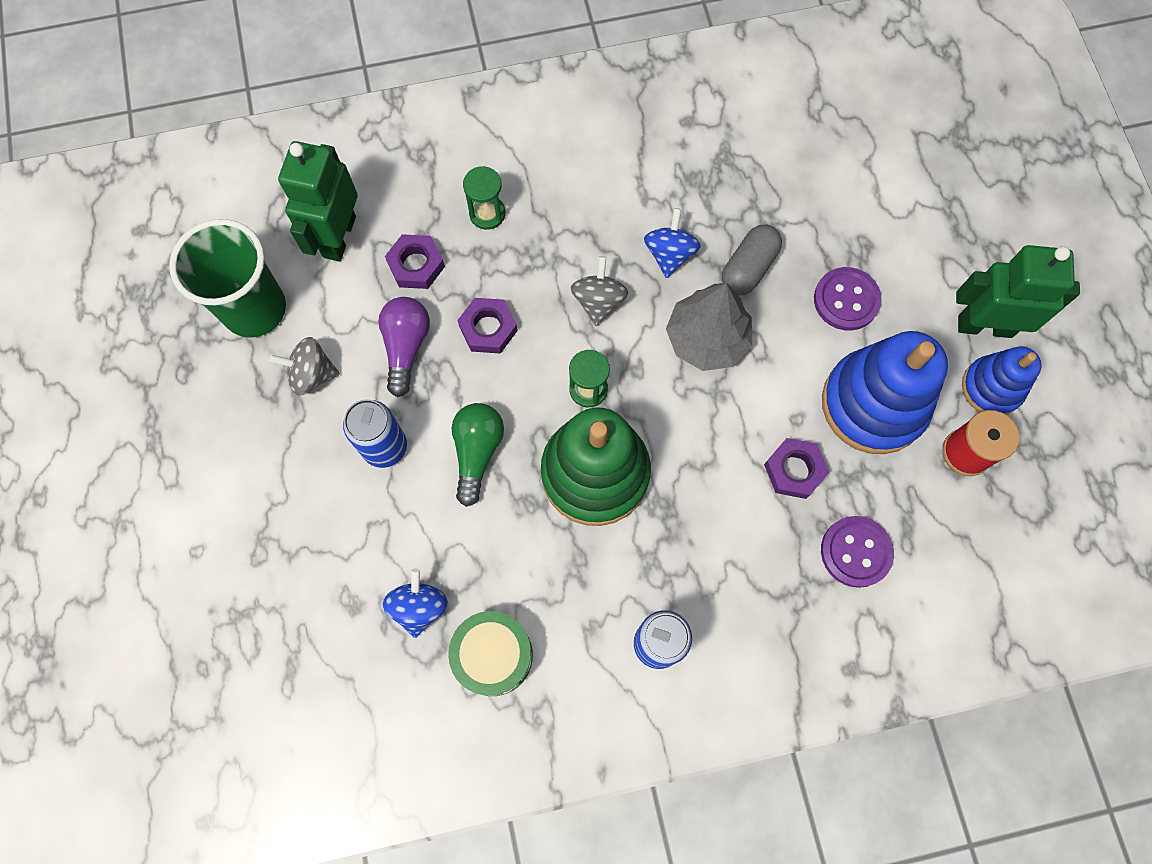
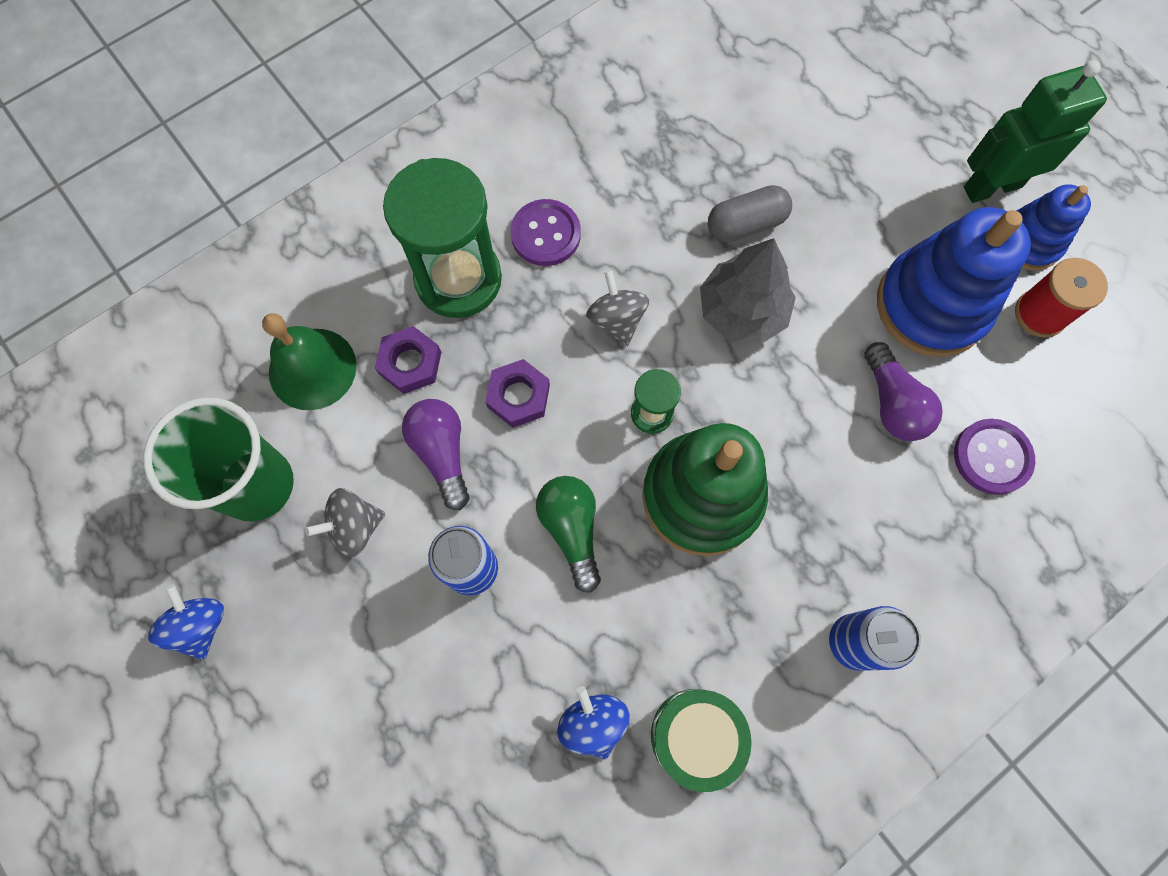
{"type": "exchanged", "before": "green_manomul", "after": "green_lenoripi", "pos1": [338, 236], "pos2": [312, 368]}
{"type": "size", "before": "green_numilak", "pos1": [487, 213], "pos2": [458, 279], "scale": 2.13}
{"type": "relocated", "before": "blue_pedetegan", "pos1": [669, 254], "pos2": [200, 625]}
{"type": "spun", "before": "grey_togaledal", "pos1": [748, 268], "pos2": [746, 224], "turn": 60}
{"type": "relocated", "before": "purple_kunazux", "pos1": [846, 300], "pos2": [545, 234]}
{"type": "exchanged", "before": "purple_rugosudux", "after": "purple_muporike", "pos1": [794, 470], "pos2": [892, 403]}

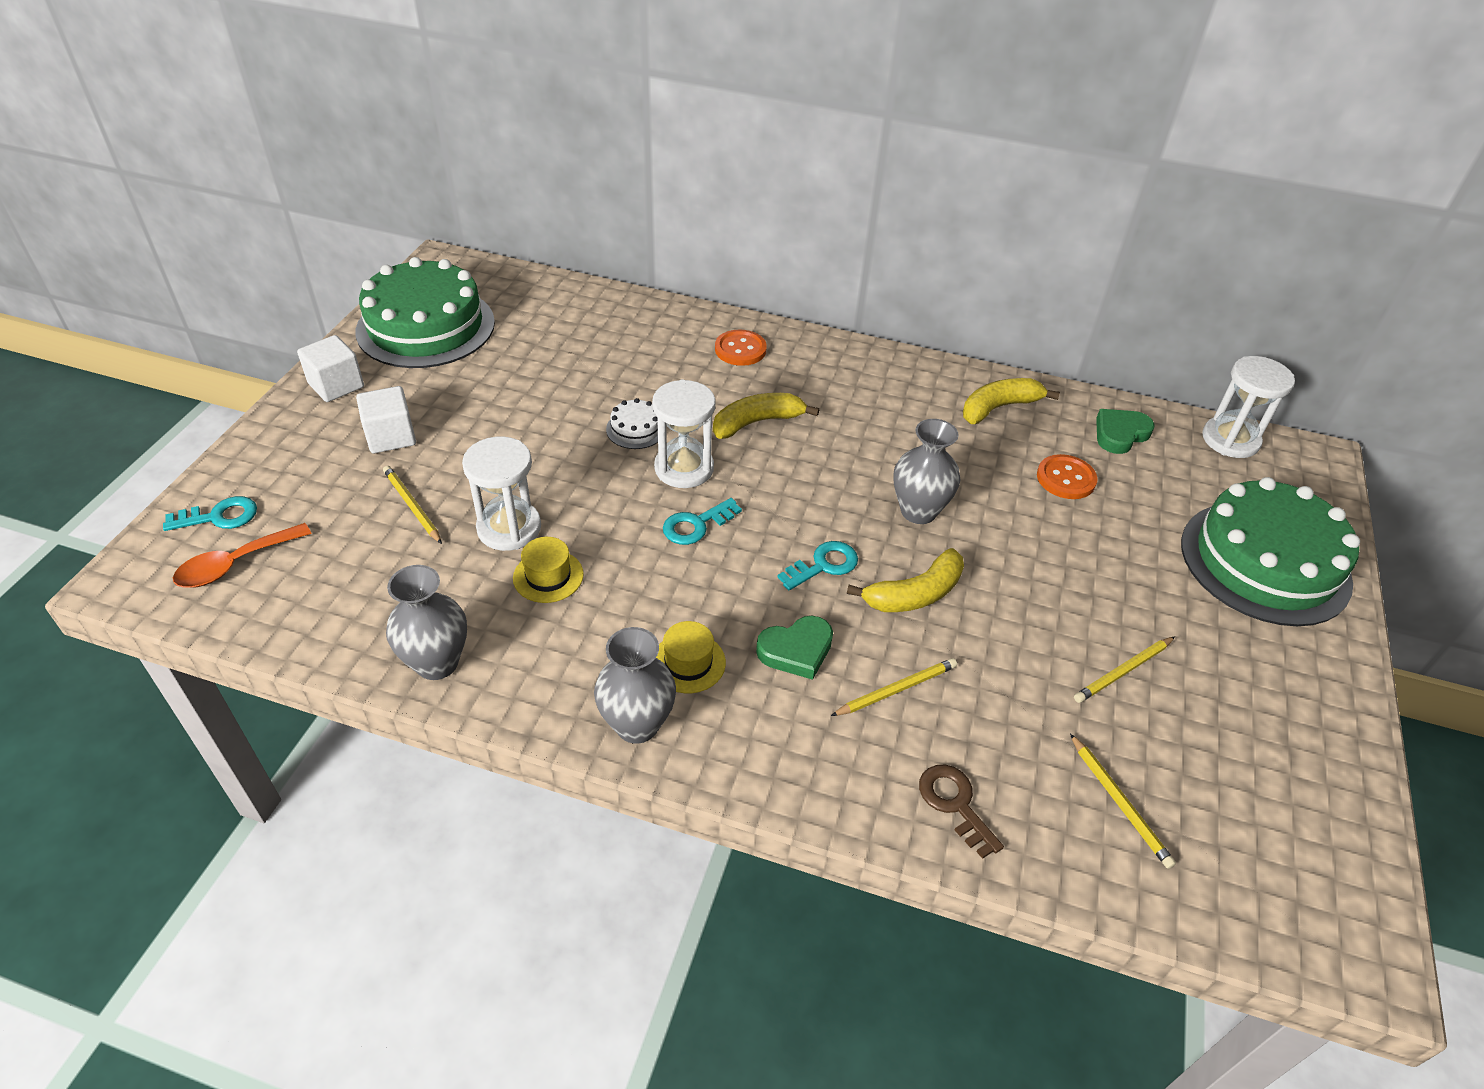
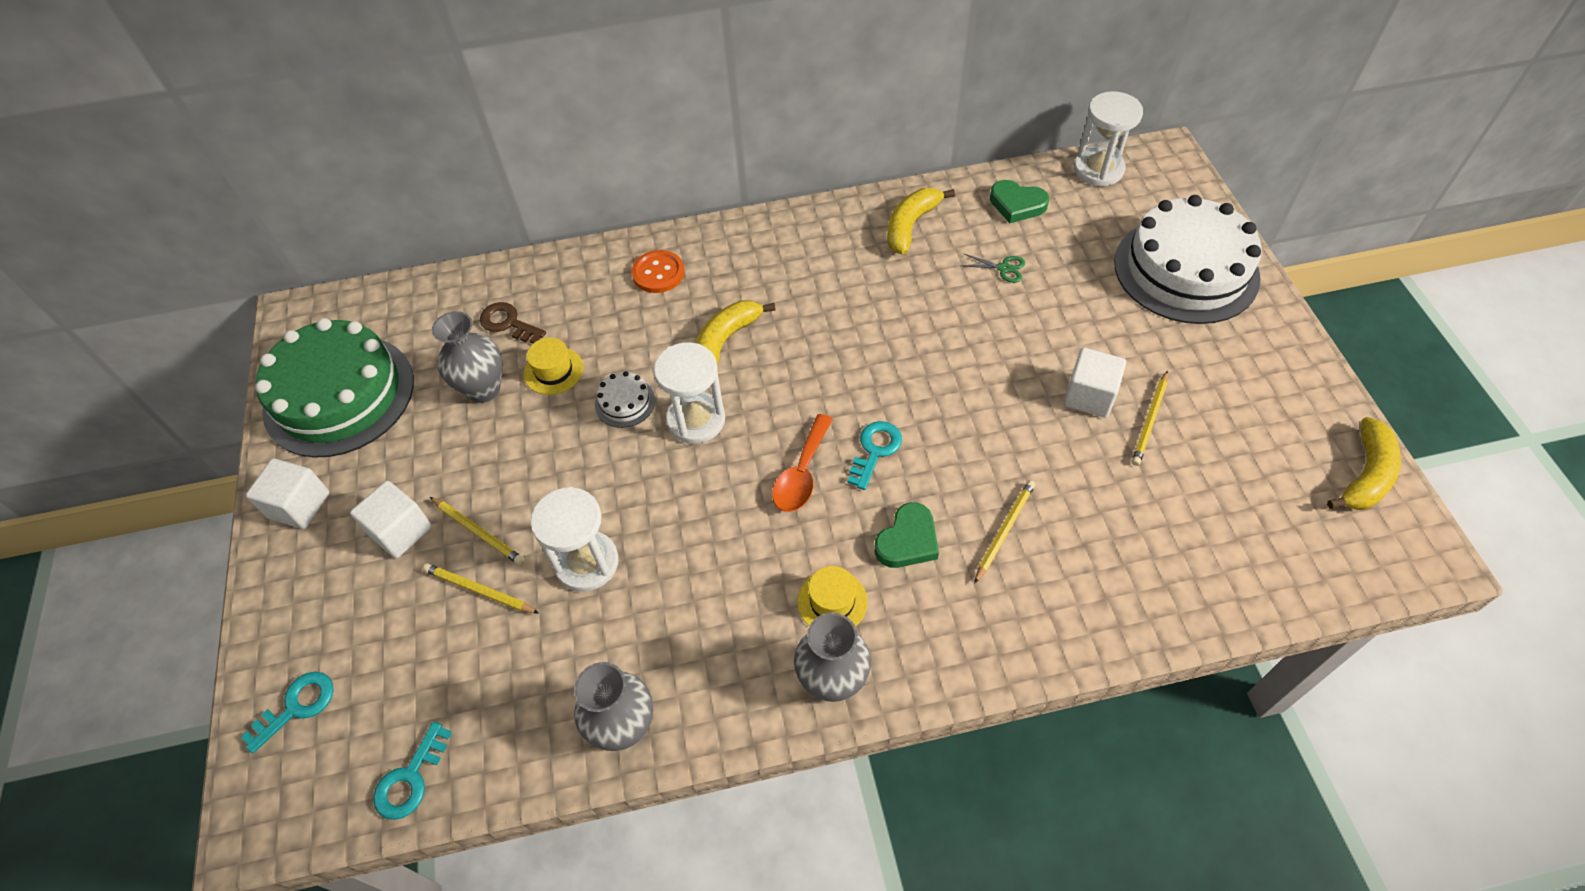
{"type": "spun", "before": "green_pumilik", "pos1": [1120, 434], "pos2": [1017, 204], "turn": -90}
{"type": "relocated", "before": "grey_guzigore", "pos1": [918, 511], "pos2": [483, 389]}
{"type": "exchanged", "before": "orange_kunazux", "after": "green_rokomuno", "pos1": [1066, 479], "pos2": [1004, 268]}
{"type": "colour", "before": "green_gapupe", "after": "white_gapupe", "pos1": [1265, 562], "pos2": [1186, 270]}
{"type": "relocated", "before": "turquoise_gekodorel", "pos1": [696, 525], "pos2": [410, 779]}
{"type": "relocated", "before": "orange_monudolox", "pos1": [235, 564], "pos2": [802, 473]}
{"type": "relocated", "before": "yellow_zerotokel", "pos1": [548, 576], "pos2": [553, 371]}
{"type": "relocated", "before": "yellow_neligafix", "pos1": [915, 594], "pos2": [1365, 475]}
{"type": "relocated", "before": "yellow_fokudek", "pos1": [1119, 802], "pos2": [478, 532]}
{"type": "relocated", "before": "brown_gekodorel", "pos1": [955, 804], "pos2": [508, 323]}
{"type": "appeared", "after": "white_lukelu", "pos2": [1089, 396]}

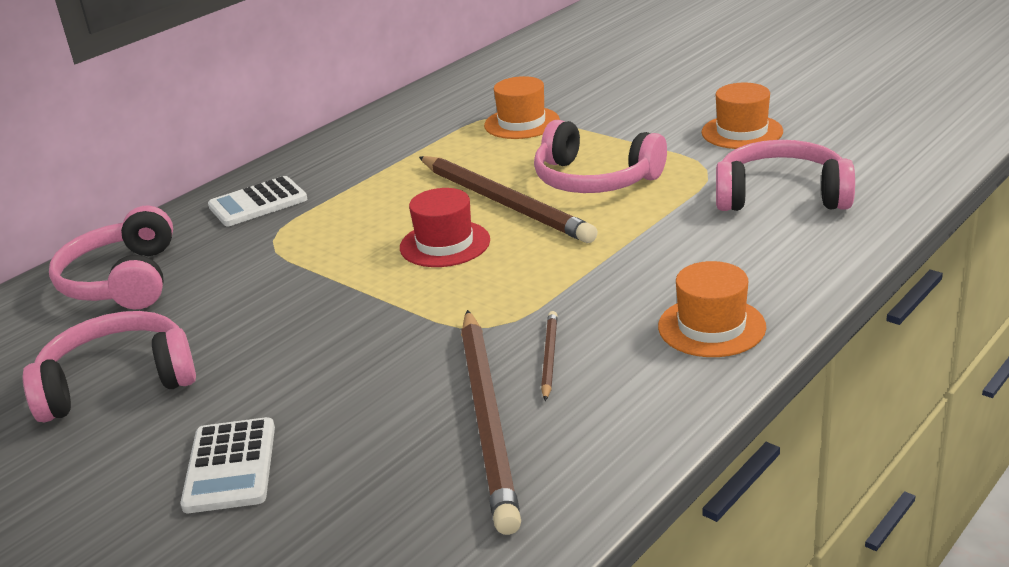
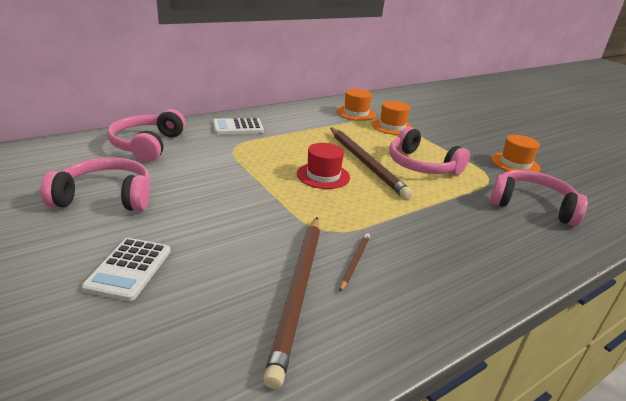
{"type": "relocated", "before": "orange_zerotokel", "pos1": [711, 327], "pos2": [356, 113]}

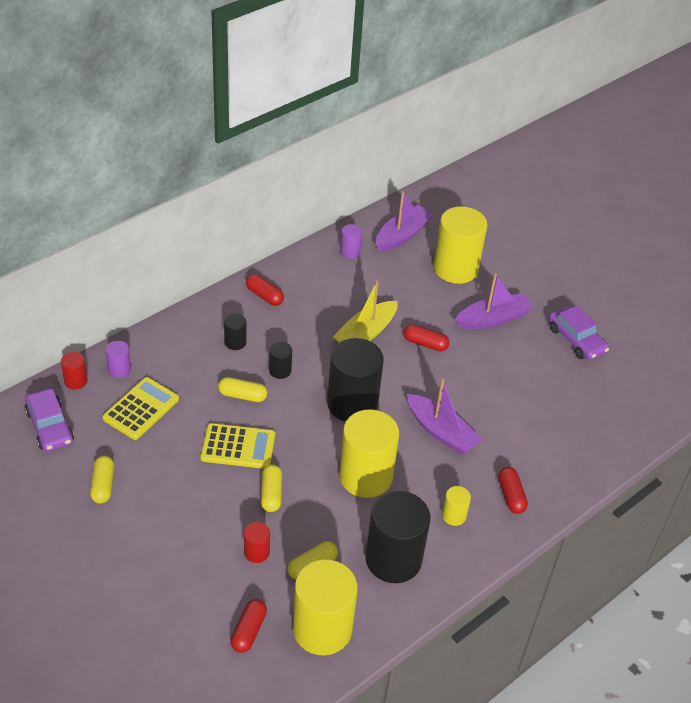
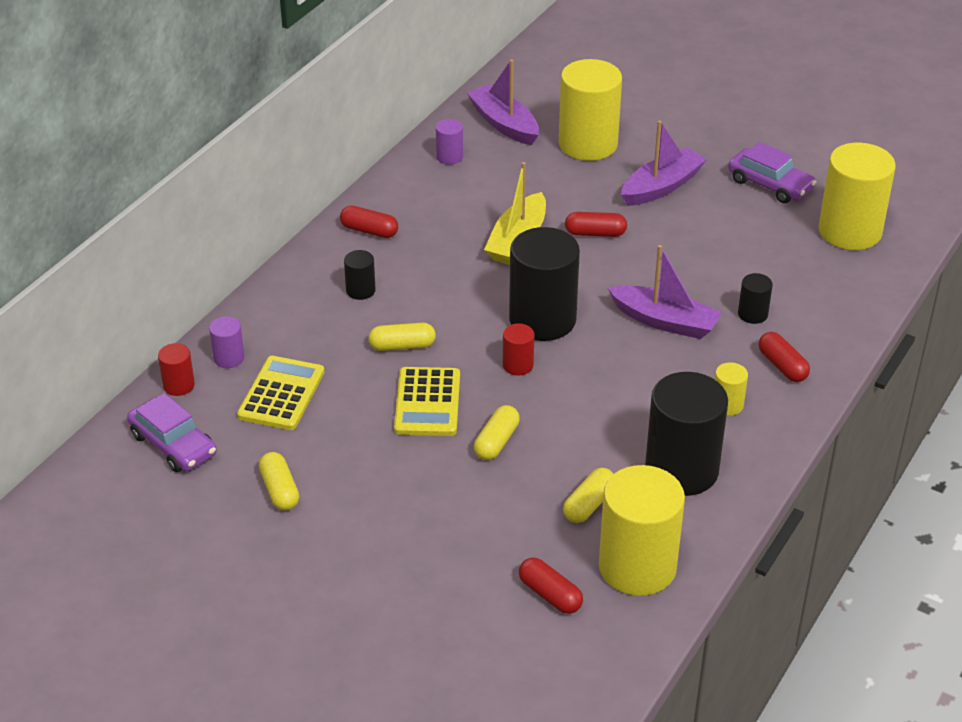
{"type": "spun", "before": "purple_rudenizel", "pos1": [402, 235], "pos2": [504, 124], "turn": -60}
{"type": "relocated", "before": "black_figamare", "pos1": [280, 370], "pos2": [752, 314]}
{"type": "relocated", "before": "yellow_figamare", "pos1": [365, 476], "pos2": [849, 231]}
{"type": "spun", "before": "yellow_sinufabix", "pos1": [238, 447], "pos2": [427, 402], "turn": 105}
{"type": "spun", "before": "yellow_togaledal", "pos1": [271, 494], "pos2": [496, 442], "turn": 45}
{"type": "relocated", "before": "red_figamare", "pos1": [256, 552], "pos2": [518, 365]}
{"type": "spun", "before": "red_togaledal", "pos1": [248, 631], "pos2": [550, 595], "turn": -45}

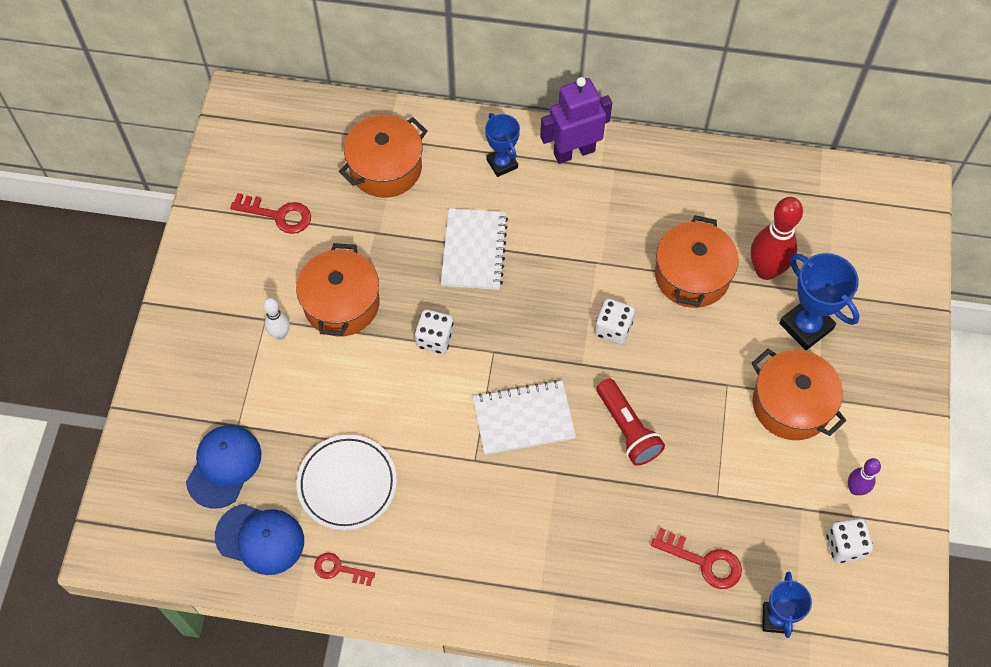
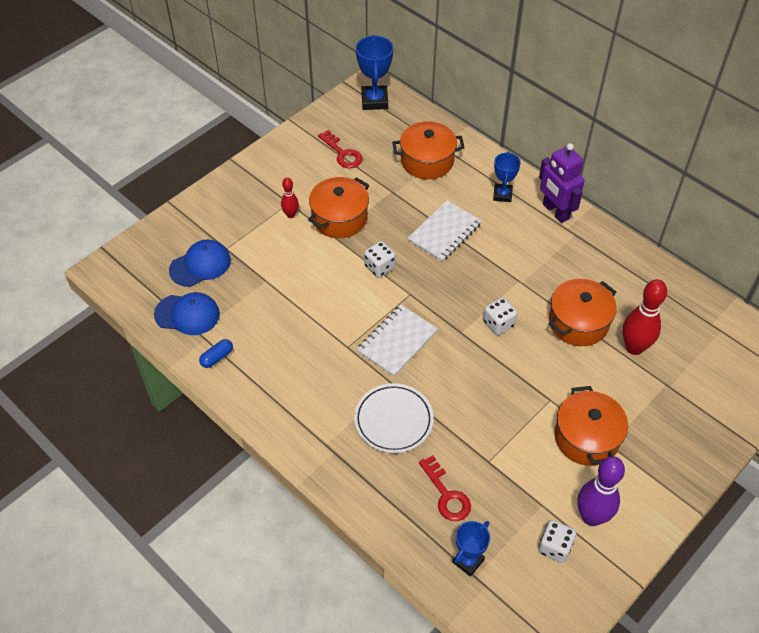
{"type": "spun", "before": "purple_manomul", "pos1": [574, 152], "pos2": [555, 212], "turn": -135}
{"type": "relocated", "before": "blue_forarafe", "pos1": [806, 326], "pos2": [374, 101]}
{"type": "colour", "before": "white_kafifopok", "after": "red_kafifopok", "pos1": [280, 334], "pos2": [291, 215]}
{"type": "missing", "before": "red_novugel", "pos1": [627, 429]}
{"type": "spun", "before": "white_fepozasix", "pos1": [523, 419], "pos2": [397, 342], "turn": -75}
{"type": "relocated", "before": "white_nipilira", "pos1": [347, 484], "pos2": [393, 420]}
{"type": "size", "before": "purple_kafifopok", "pos1": [855, 489], "pos2": [591, 517], "scale": 1.84}
{"type": "spun", "before": "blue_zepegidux", "pos1": [260, 539], "pos2": [187, 314], "turn": -45}
{"type": "exchanged", "before": "red_gekodorel", "after": "blue_togaledal", "pos1": [339, 569], "pos2": [217, 357]}

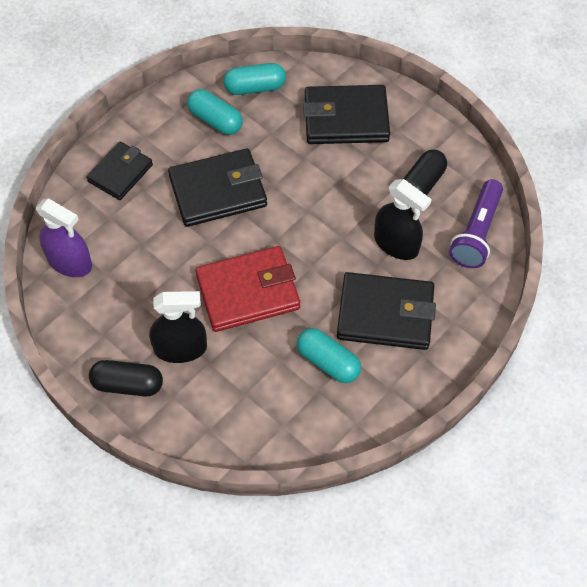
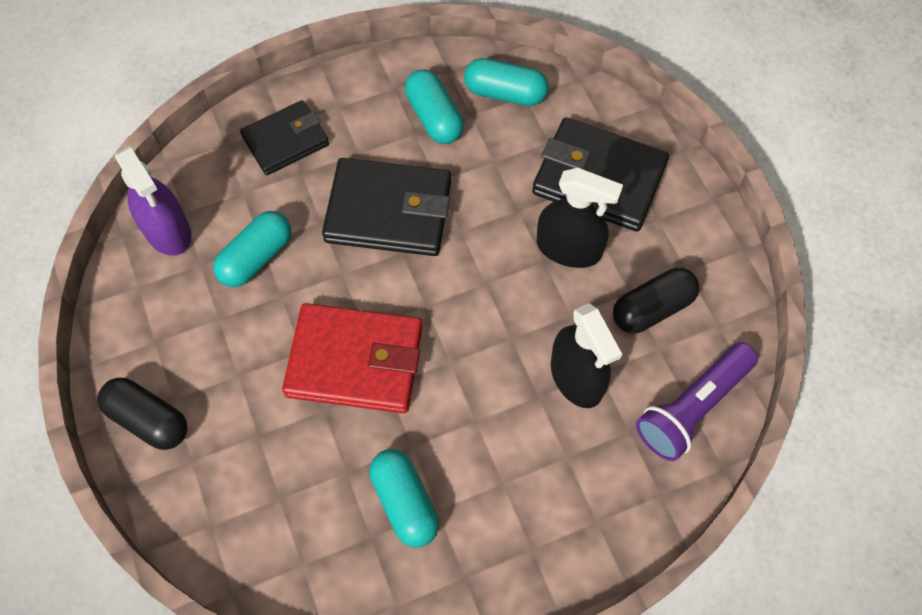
{"type": "missing", "before": "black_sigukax", "pos1": [385, 314]}
{"type": "relocated", "before": "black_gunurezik", "pos1": [180, 348], "pos2": [569, 248]}
{"type": "appeared", "after": "turquoise_togaledal", "pos2": [256, 258]}

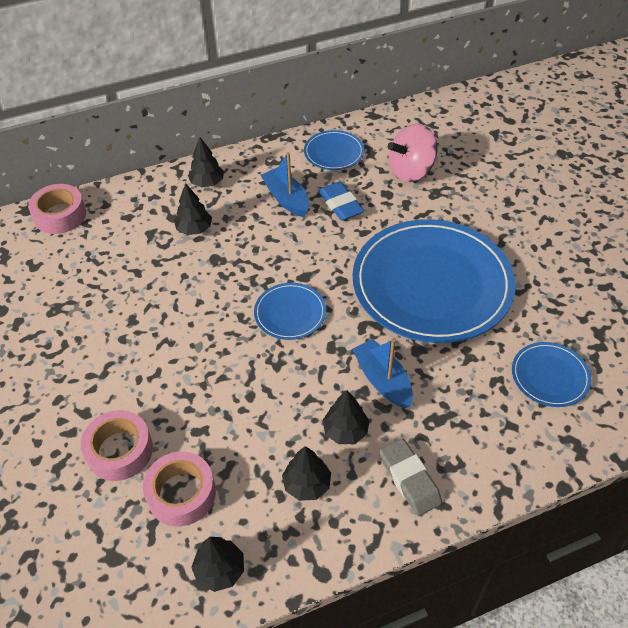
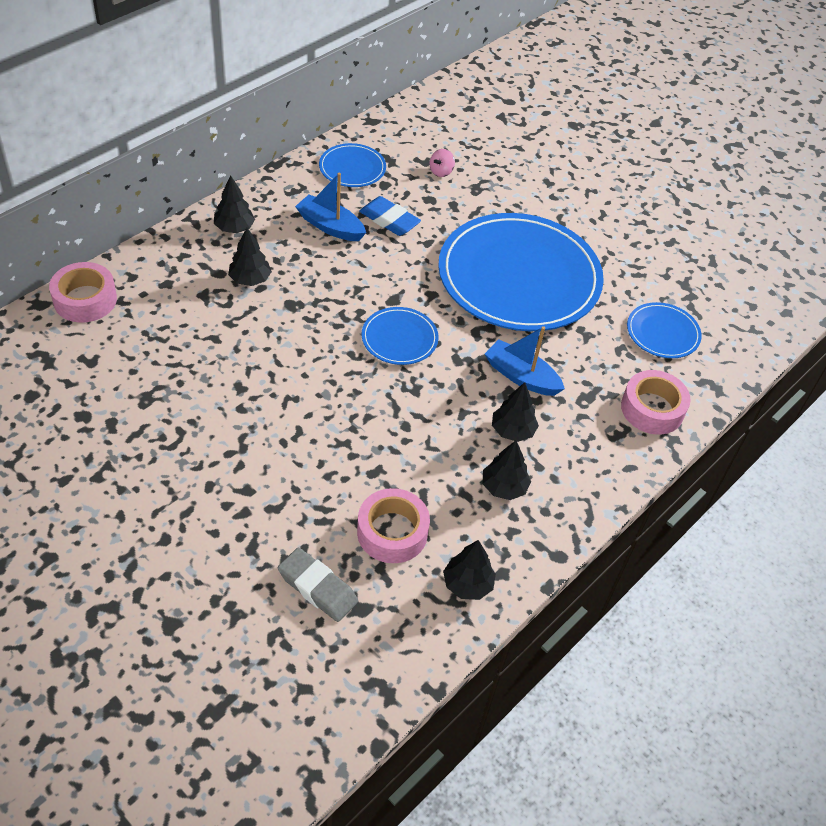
{"type": "size", "before": "pink_pedetegan", "pos1": [411, 171], "pos2": [441, 172], "scale": 0.45}
{"type": "relocated", "before": "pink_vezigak", "pos1": [120, 450], "pos2": [652, 409]}
{"type": "relocated", "before": "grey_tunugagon", "pos1": [409, 479], "pos2": [317, 588]}

